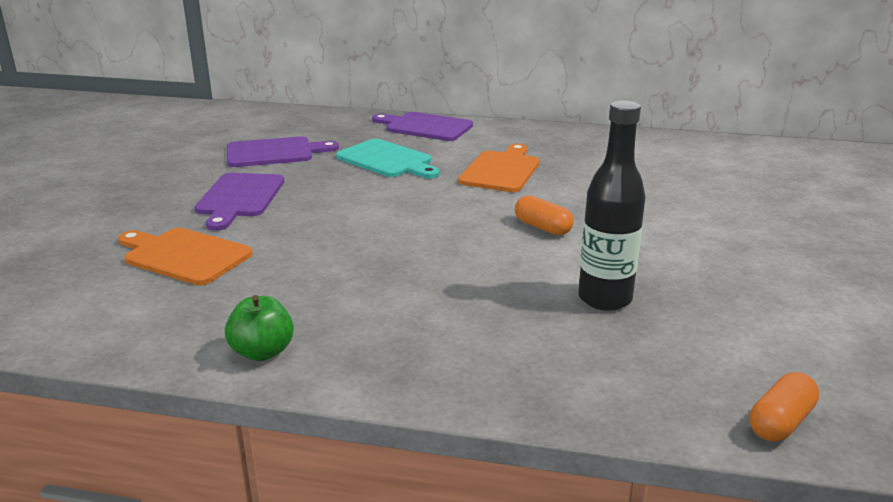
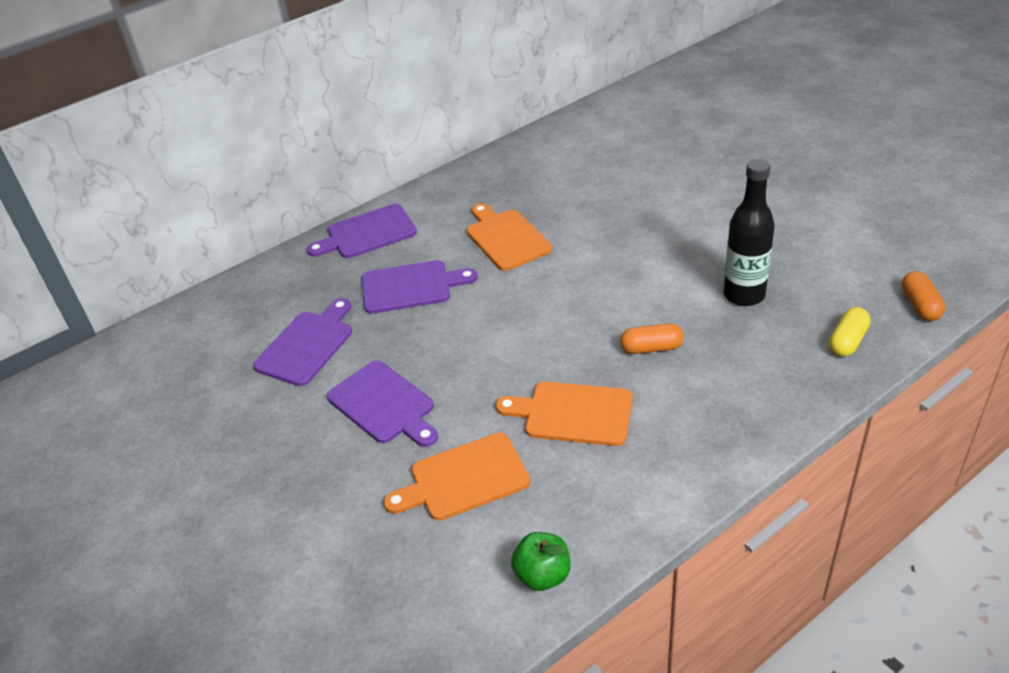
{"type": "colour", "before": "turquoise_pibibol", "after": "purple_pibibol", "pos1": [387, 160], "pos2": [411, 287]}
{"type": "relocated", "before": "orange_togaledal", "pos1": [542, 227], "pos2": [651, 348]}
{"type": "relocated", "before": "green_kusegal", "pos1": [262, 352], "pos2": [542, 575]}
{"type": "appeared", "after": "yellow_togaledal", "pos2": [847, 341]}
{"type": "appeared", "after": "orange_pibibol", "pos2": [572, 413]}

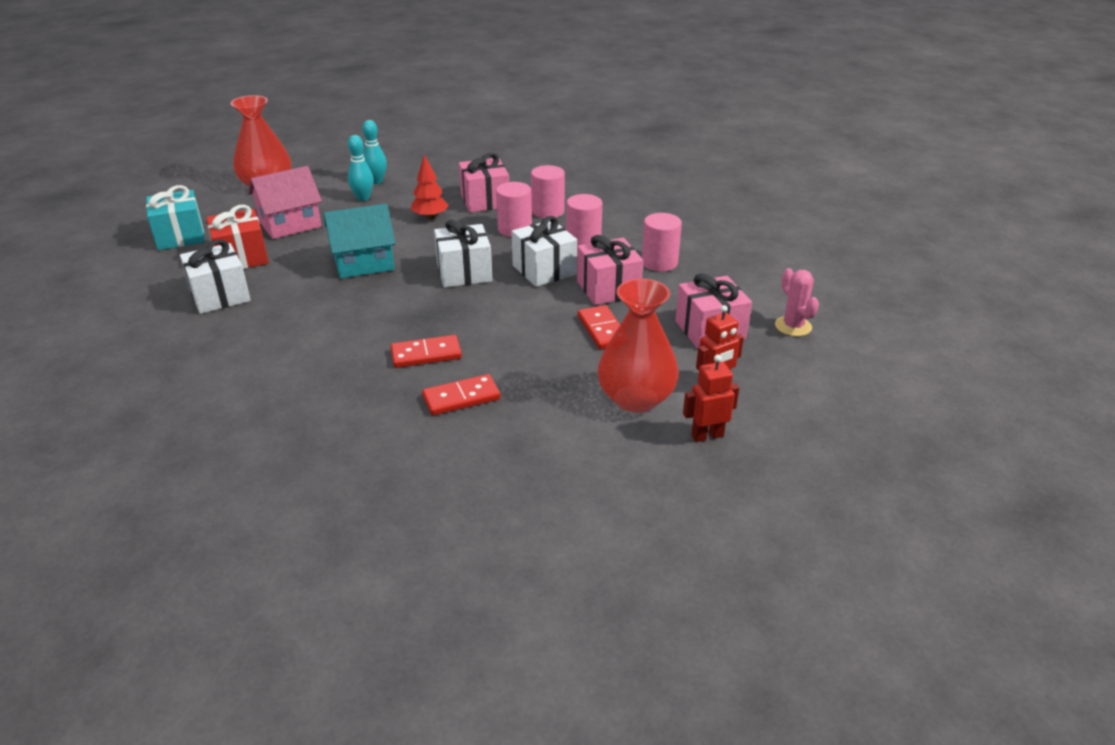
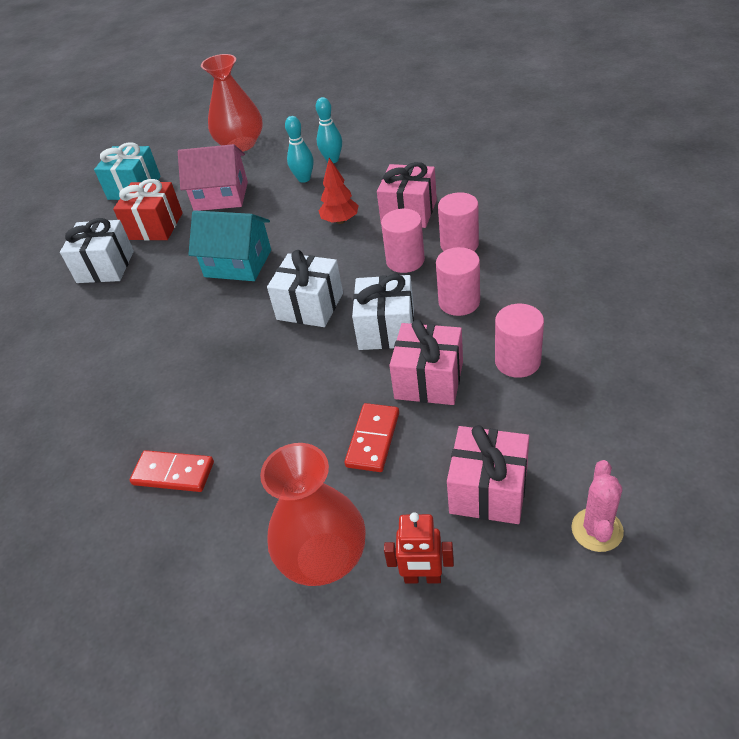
{"type": "missing", "before": "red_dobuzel", "pos1": [426, 354]}
{"type": "missing", "before": "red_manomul", "pos1": [707, 435]}

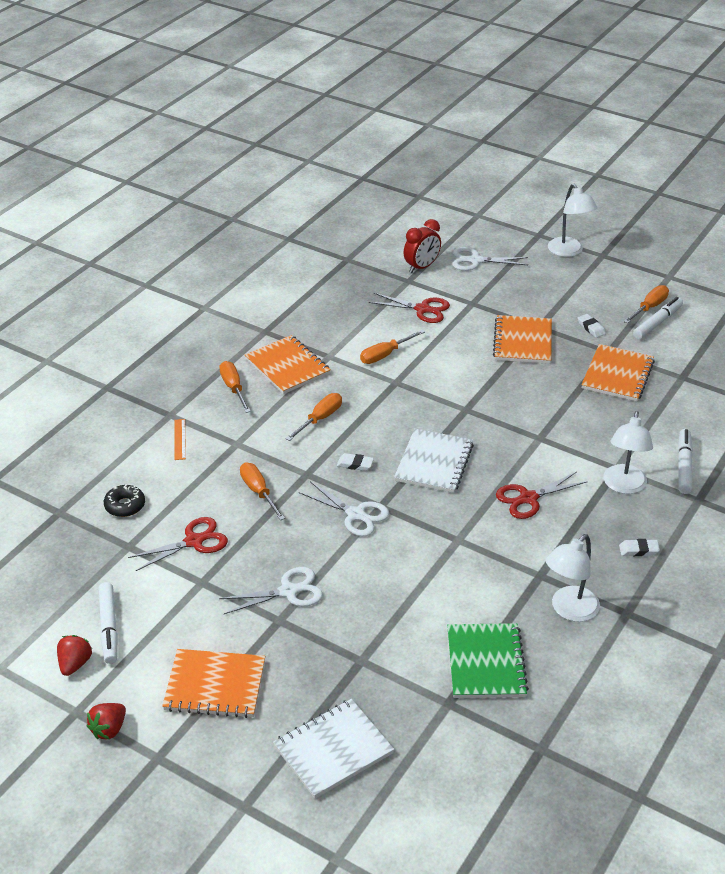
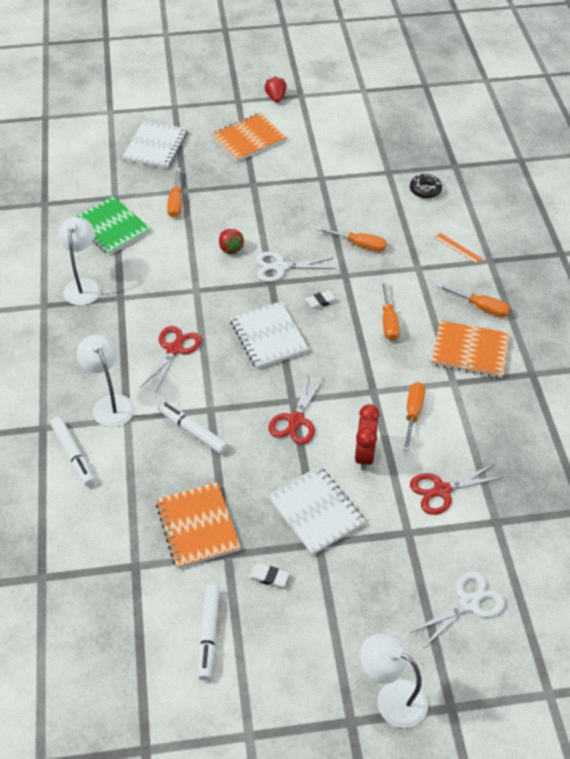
{"type": "relocated", "before": "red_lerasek", "pos1": [421, 267], "pos2": [364, 455]}
{"type": "relocated", "before": "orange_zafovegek", "pos1": [649, 307], "pos2": [176, 202]}
{"type": "colour", "before": "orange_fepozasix", "after": "white_fepozasix", "pos1": [523, 341], "pos2": [315, 511]}
{"type": "relocated", "before": "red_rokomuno", "pos1": [194, 541], "pos2": [296, 420]}
{"type": "missing", "before": "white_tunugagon", "pos1": [638, 550]}
{"type": "missing", "before": "white_rokomuno", "pos1": [288, 591]}
{"type": "relocated", "before": "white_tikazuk", "pos1": [109, 627], "pos2": [192, 431]}
{"type": "relocated", "before": "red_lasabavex", "pos1": [75, 664], "pos2": [230, 248]}

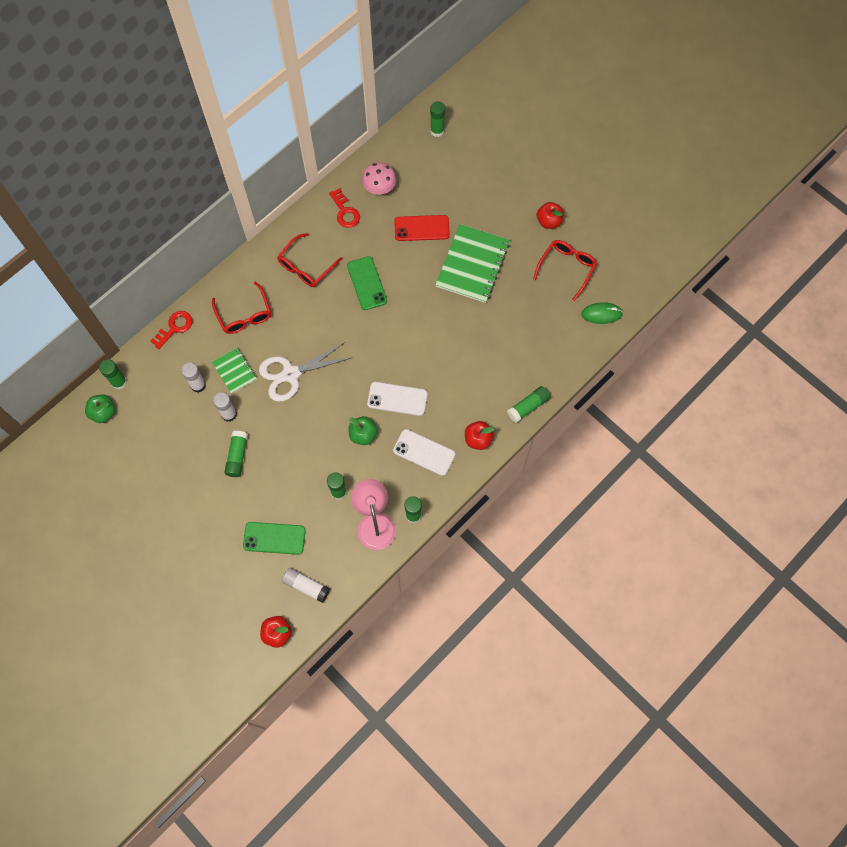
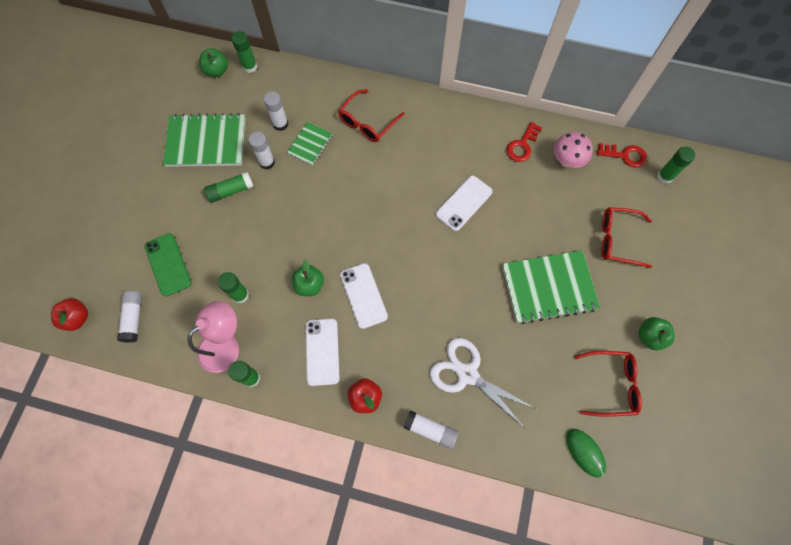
{"type": "colour", "before": "red_kusegal", "after": "green_kusegal", "pos1": [549, 221], "pos2": [650, 336]}
{"type": "missing", "before": "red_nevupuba", "pos1": [421, 228]}
{"type": "relocated", "before": "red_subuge", "pos1": [306, 266], "pos2": [617, 239]}
{"type": "colour", "before": "green_nevupuba", "after": "white_nevupuba", "pos1": [367, 283], "pos2": [464, 203]}
{"type": "relocated", "before": "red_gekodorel", "pos1": [175, 327], "pos2": [625, 155]}
{"type": "relocated", "before": "white_rokomuno", "pos1": [291, 374], "pos2": [467, 374]}
{"type": "colour", "before": "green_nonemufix", "after": "white_nonemufix", "pos1": [528, 406], "pos2": [430, 430]}
{"type": "appeared", "after": "green_fepozasix", "pos2": [206, 142]}

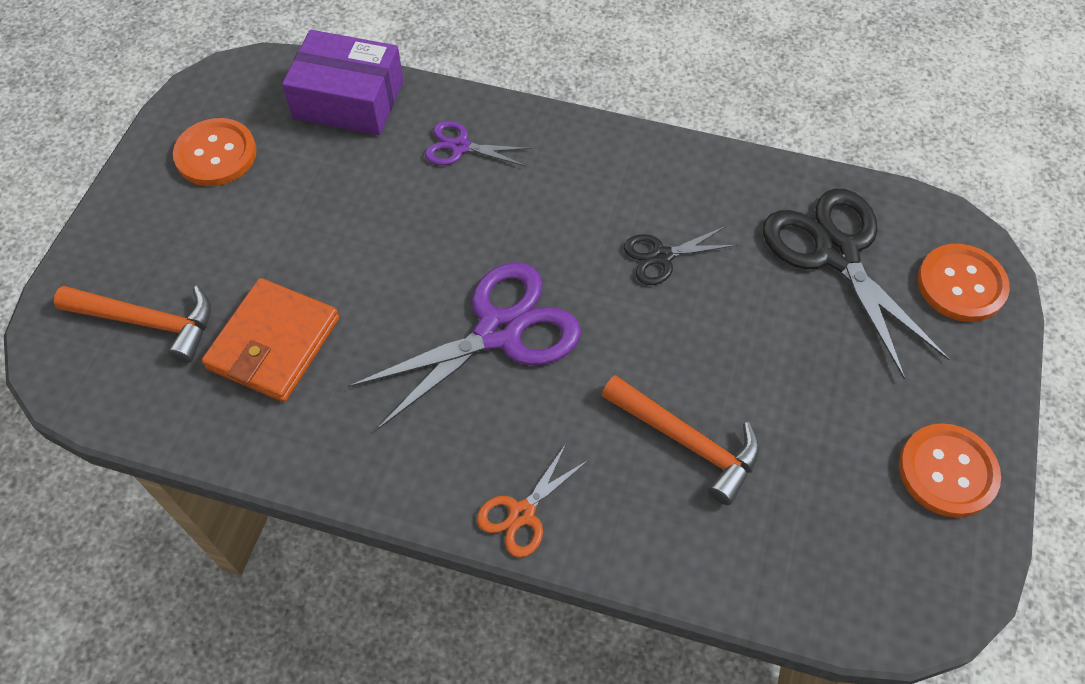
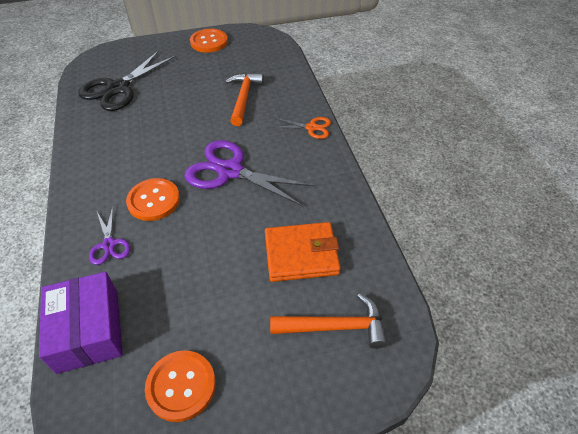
{"type": "missing", "before": "black_rokomuno", "pos1": [662, 256]}
{"type": "relocated", "before": "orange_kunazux", "pos1": [961, 284], "pos2": [154, 200]}
{"type": "spun", "before": "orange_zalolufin", "pos1": [148, 322], "pos2": [335, 327], "turn": 105}

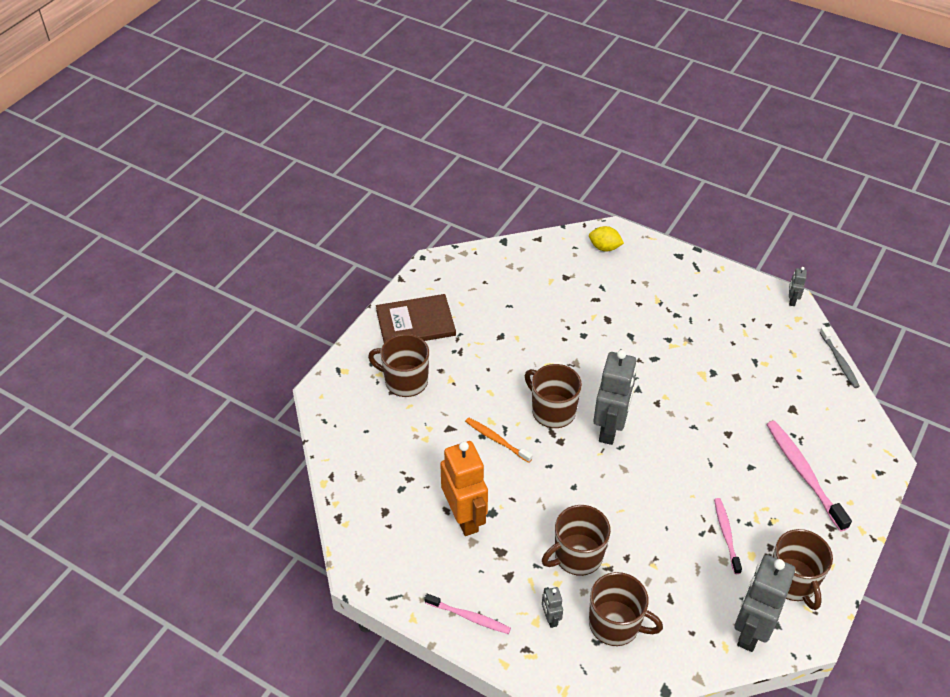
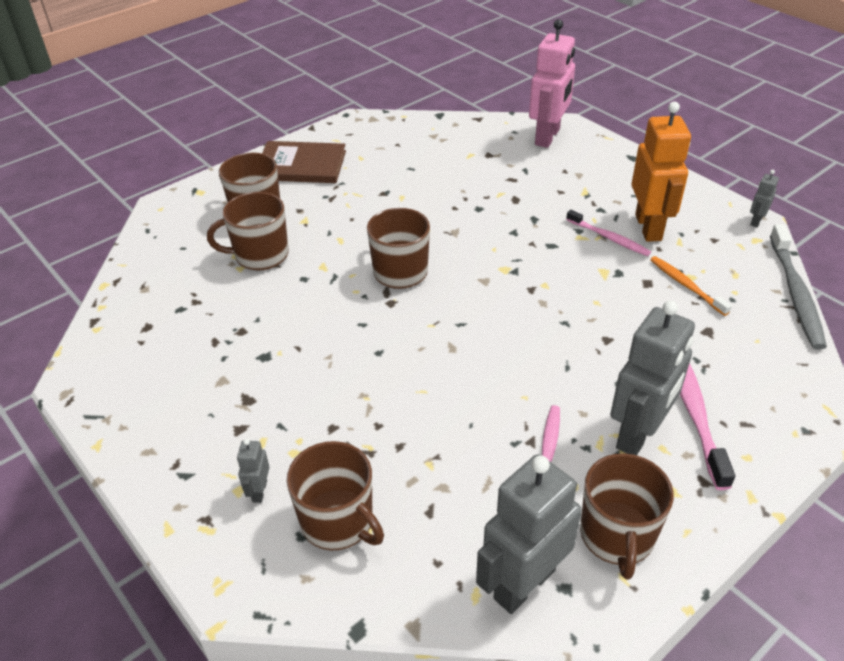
{"type": "exchanged", "before": "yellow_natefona", "after": "pink_manomul", "pos1": [604, 247], "pos2": [548, 137]}
{"type": "size", "before": "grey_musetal", "pos1": [839, 361], "pos2": [795, 293], "scale": 1.65}
{"type": "relocated", "before": "grey_manomul", "pos1": [610, 428], "pos2": [638, 434]}
{"type": "relocated", "before": "orange_musetal", "pos1": [496, 440], "pos2": [686, 285]}
{"type": "relocated", "before": "orange_manomul", "pos1": [464, 517], "pos2": [649, 227]}
{"type": "relocated", "before": "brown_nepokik", "pos1": [577, 556], "pos2": [260, 255]}
{"type": "relocated", "before": "pink_musetal", "pos1": [469, 617], "pos2": [609, 238]}

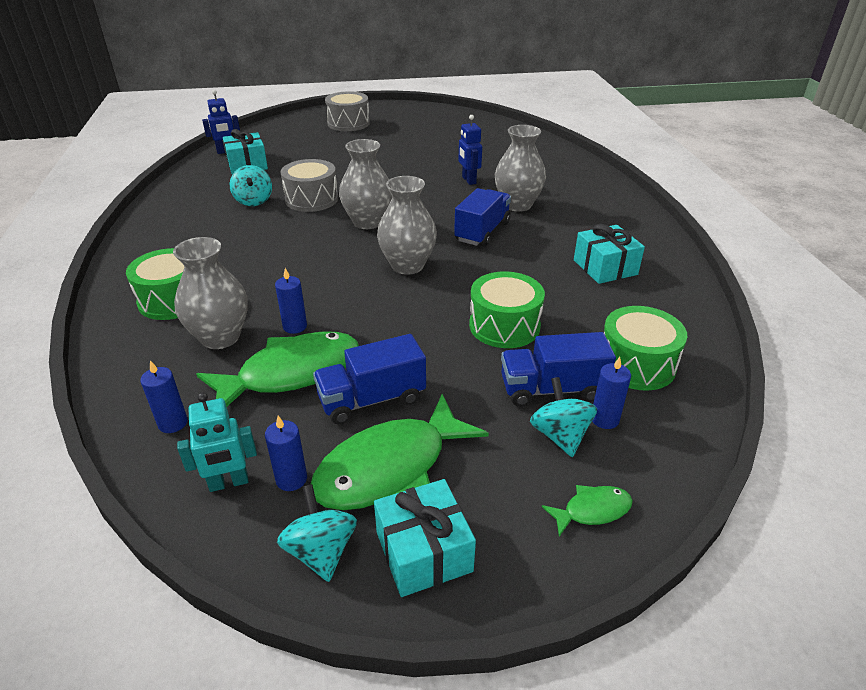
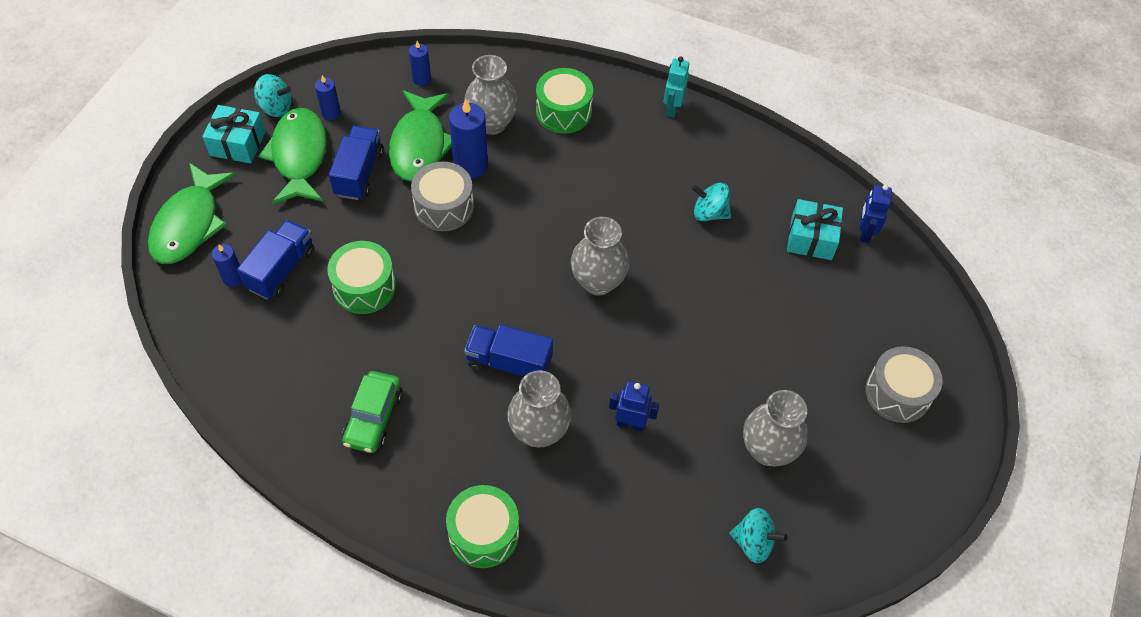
{"type": "relocated", "before": "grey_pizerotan", "pos1": [311, 199], "pos2": [444, 207]}
{"type": "relocated", "before": "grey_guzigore", "pos1": [407, 265], "pos2": [768, 450]}
{"type": "spun", "before": "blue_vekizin", "pos1": [482, 232], "pos2": [509, 363], "turn": 135}
{"type": "exchanged", "before": "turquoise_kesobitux", "after": "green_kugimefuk", "pos1": [605, 267], "pos2": [373, 418]}
{"type": "size", "before": "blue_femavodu", "pos1": [295, 326], "pos2": [470, 166], "scale": 1.75}
{"type": "relocated", "before": "green_pizerotan", "pos1": [636, 364], "pos2": [484, 533]}
{"type": "relocated", "before": "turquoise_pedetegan", "pos1": [560, 435], "pos2": [753, 542]}
{"type": "relocated", "before": "turquoise_manomul", "pos1": [229, 483], "pos2": [672, 108]}
{"type": "size", "before": "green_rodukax", "pos1": [592, 510], "pos2": [189, 224], "scale": 2.19}

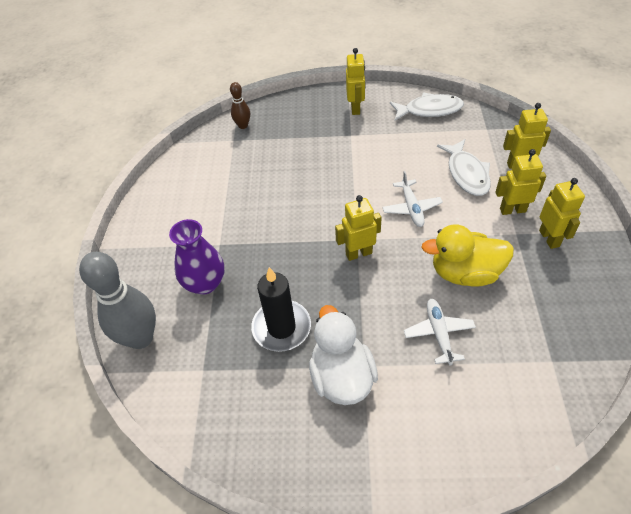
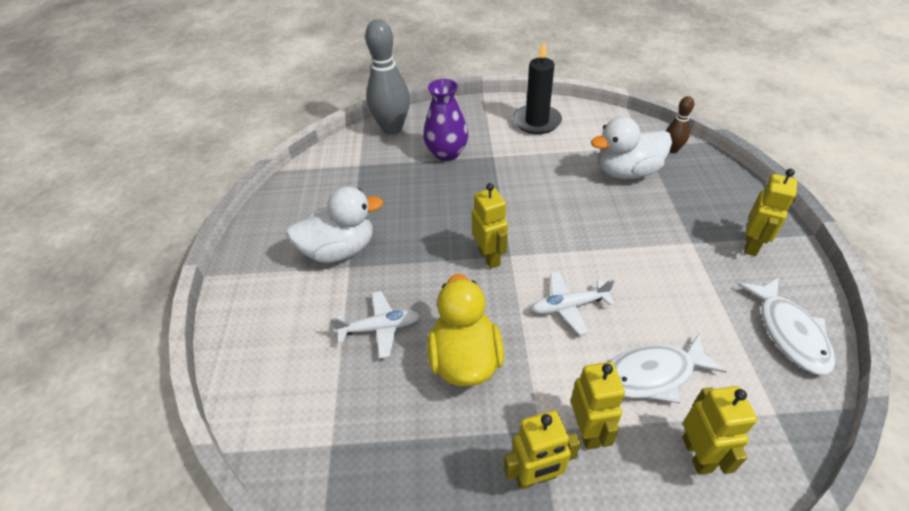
{"type": "spun", "before": "yellow_manomul", "pos1": [355, 108], "pos2": [751, 245], "turn": -60}
{"type": "relocated", "before": "black_femavodu", "pos1": [281, 327], "pos2": [536, 122]}
{"type": "appeared", "after": "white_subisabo", "pos2": [627, 172]}

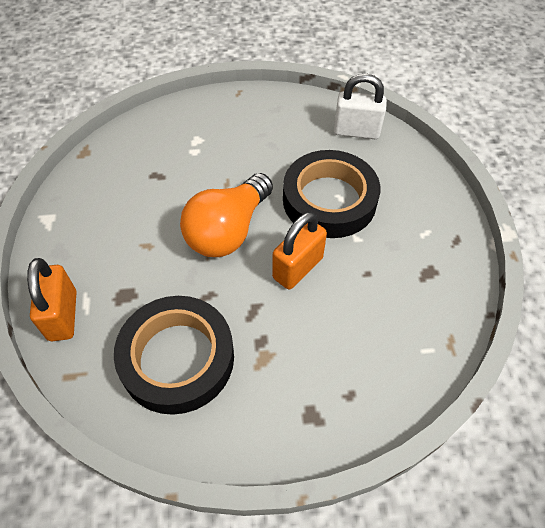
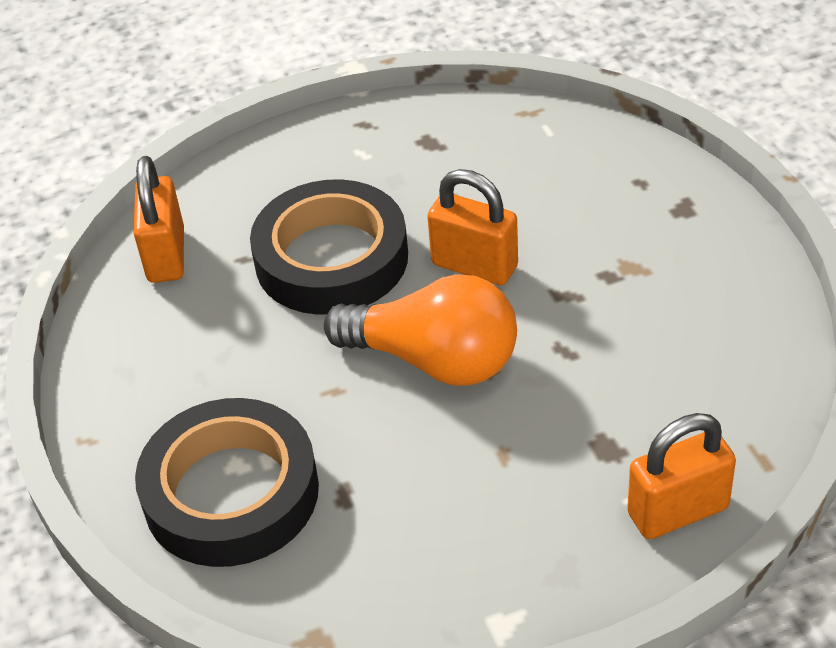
{"type": "colour", "before": "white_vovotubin", "after": "orange_vovotubin", "pos1": [356, 131], "pos2": [166, 255]}
{"type": "relocated", "before": "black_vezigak", "pos1": [177, 358], "pos2": [231, 492]}

